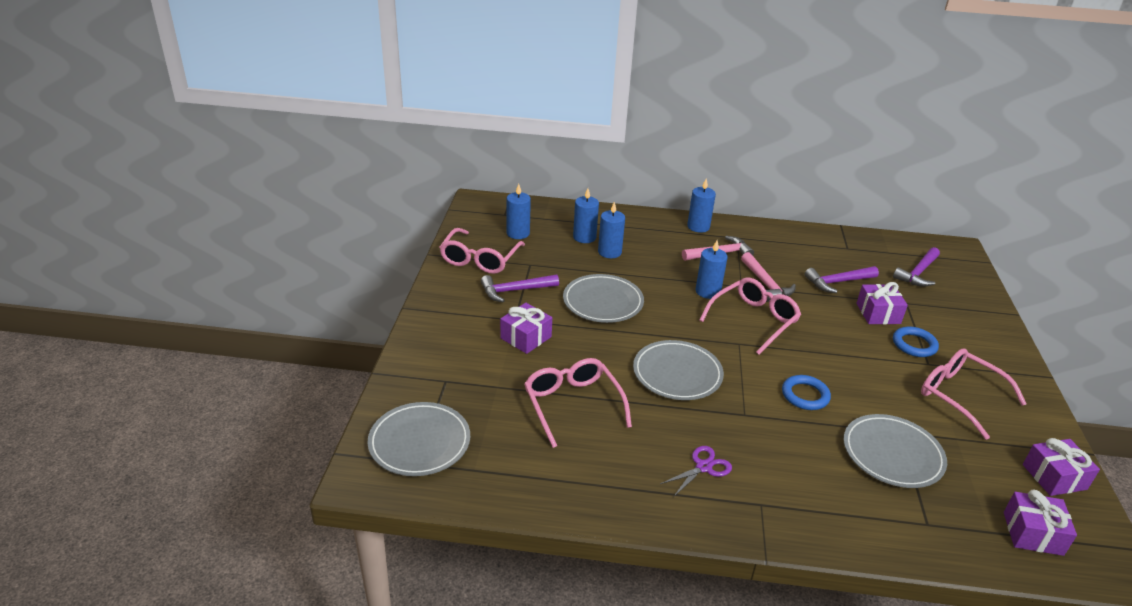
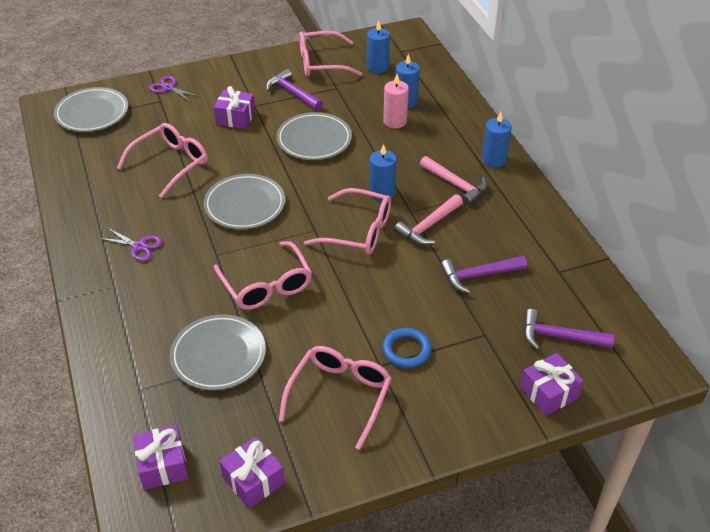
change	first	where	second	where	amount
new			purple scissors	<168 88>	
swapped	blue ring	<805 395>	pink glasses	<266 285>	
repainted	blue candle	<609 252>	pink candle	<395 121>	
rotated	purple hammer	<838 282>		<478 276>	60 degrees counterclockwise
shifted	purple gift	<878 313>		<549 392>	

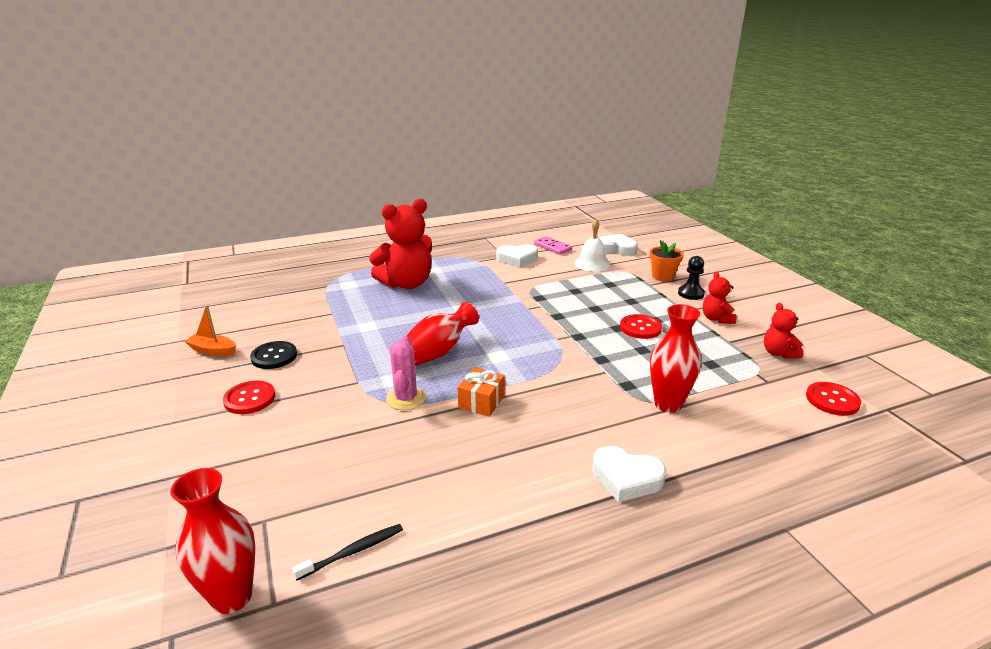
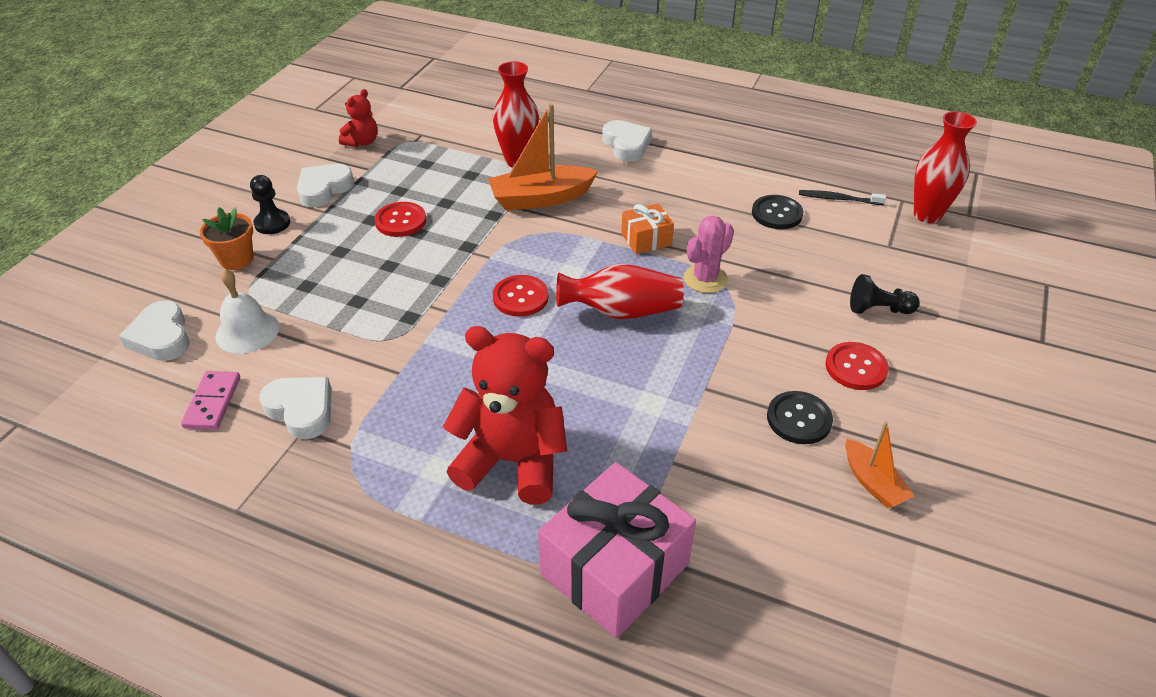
change	first	where	second	where	amount
swapped	red teddy bear	<716 319>	white heart	<324 189>	
new			orange boat	<541 198>	
shifted	red button	<832 400>		<520 297>	
new			pink gift	<614 569>	
new			black button	<777 214>	
new			black pawn	<878 309>	

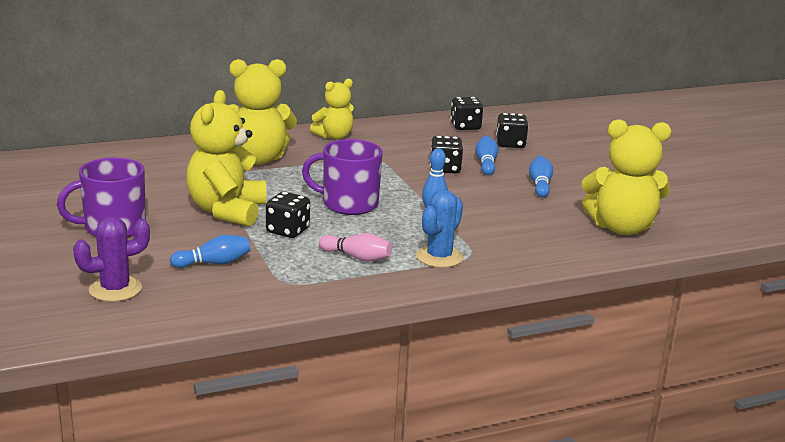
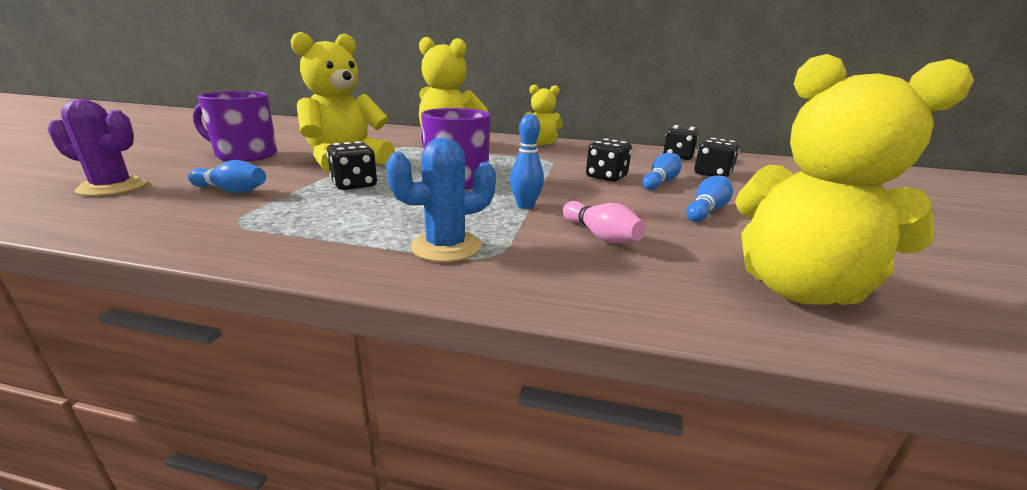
change	first	where	second	where	amount
shifted	pink bowling pin	<357 257>		<600 236>	

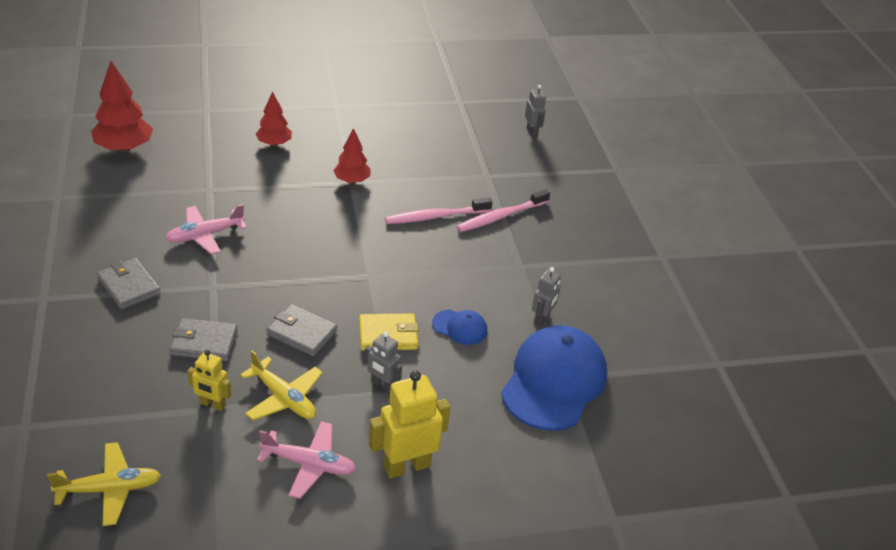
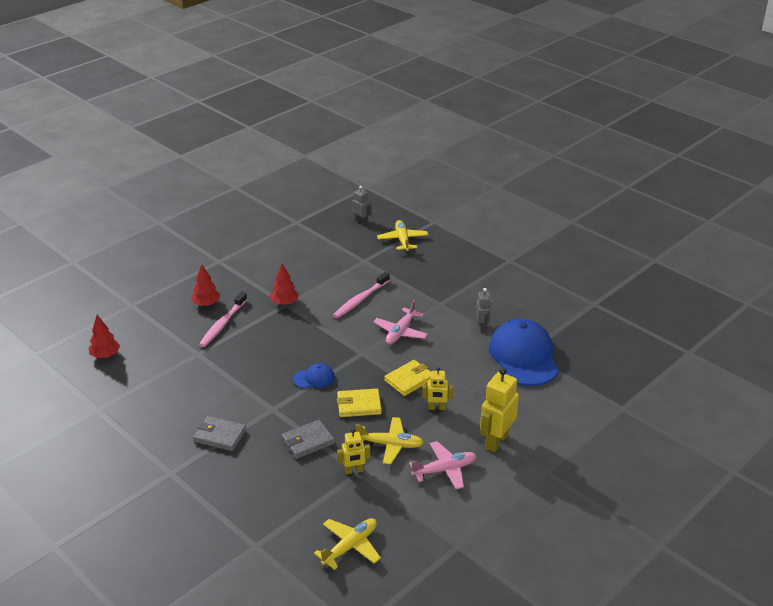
change	first	where	second	where	amount
scaled	red tree	<124 148>		<105 355>	x0.63
shifted	pink toothbrush	<501 216>		<222 324>	
shifted	blue cap	<460 327>		<314 378>	
repainted	grey wallet	<301 333>	yellow wallet	<359 405>	
shifted	pink plane	<205 235>		<400 332>	
new			yellow plane	<402 240>	
repainted	grey robot	<382 385>	yellow robot	<436 408>	

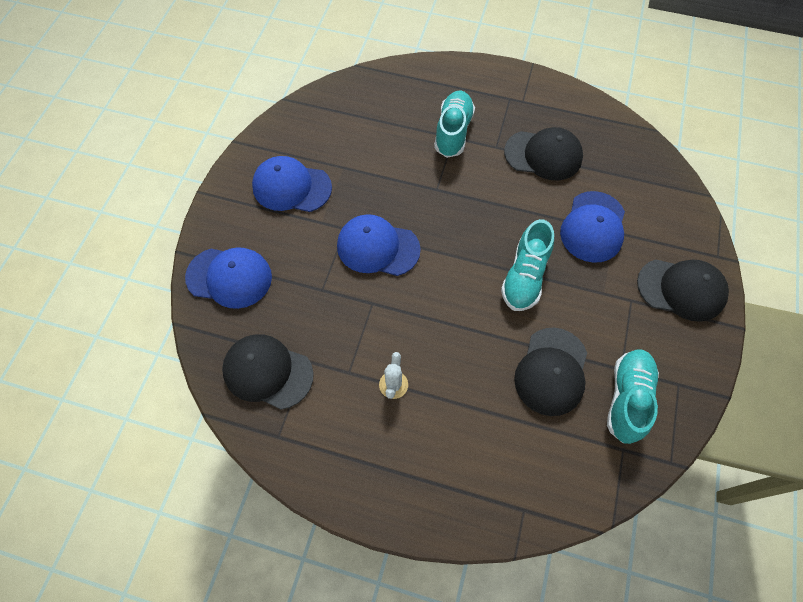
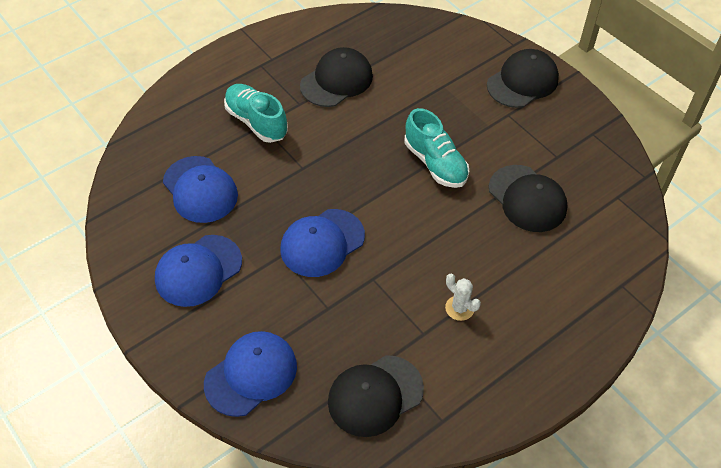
change	first	where	second	where	amount
shifted	blue cap	<593 227>		<200 189>	
gone	turquoise shoe	<627 399>			

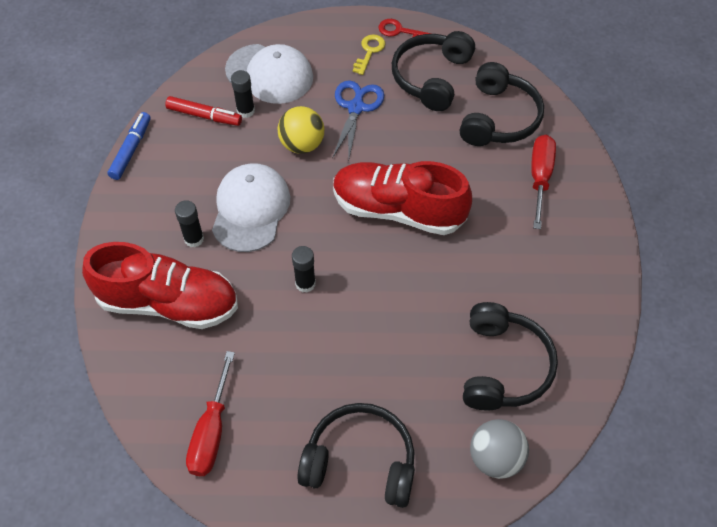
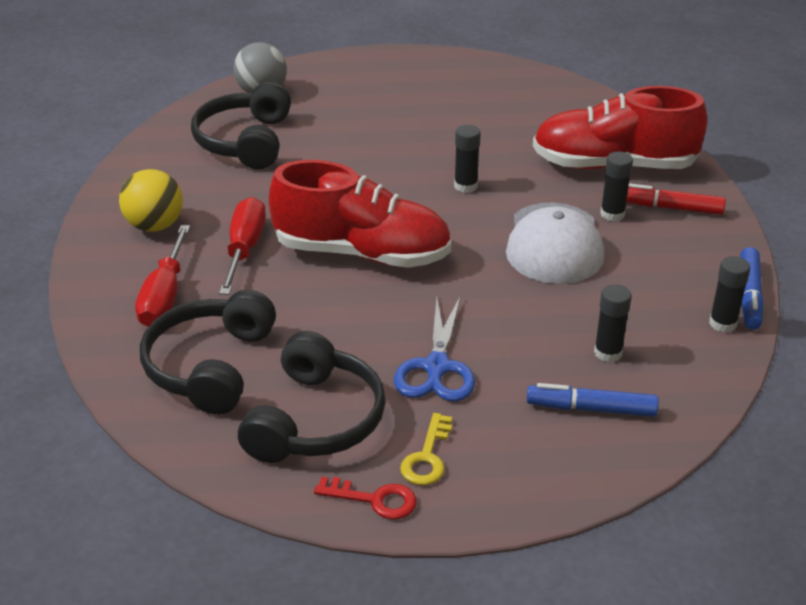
change	first	where	second	where	amount
shifted	yellow ball	<302 144>		<155 226>	
shifted	red screwdriver	<211 431>		<244 249>	
swapped	white cap	<269 74>	blue marker	<591 409>	
shifted	red marker	<204 116>		<669 208>	
new			black glue stick	<723 323>	
gone	black headphones	<360 462>			

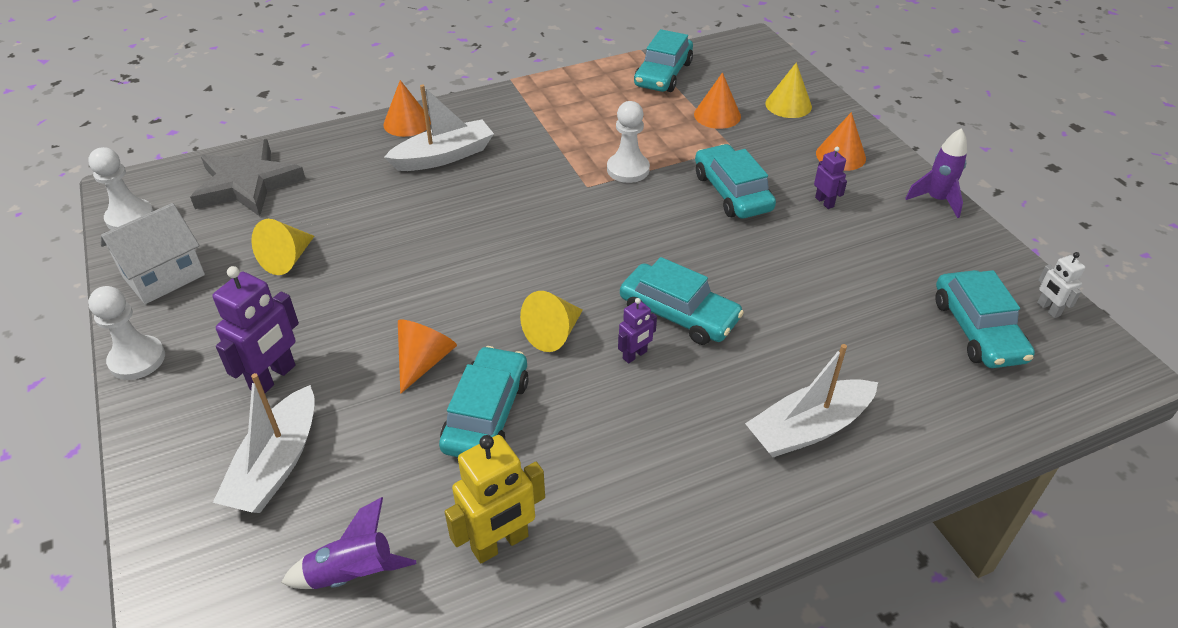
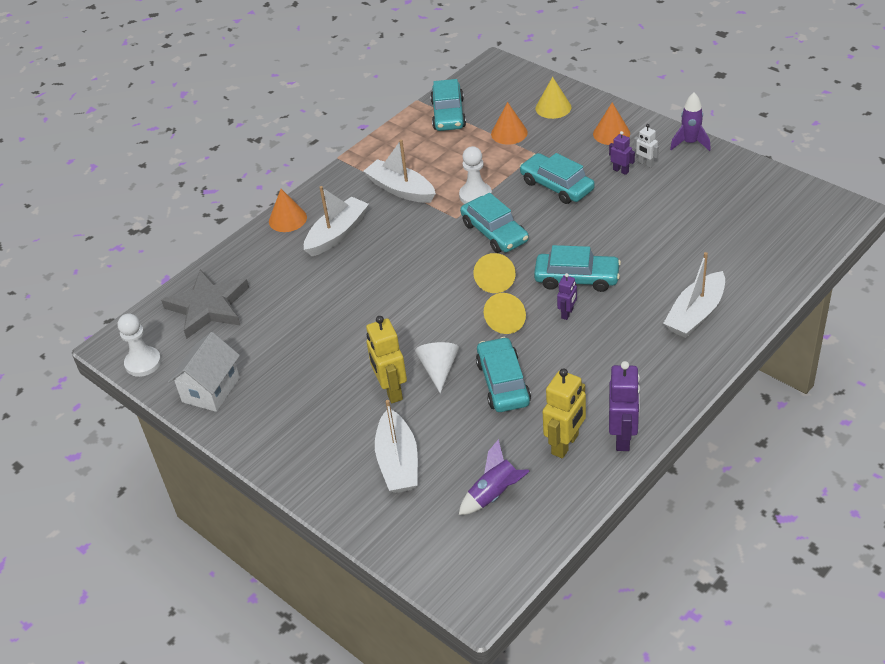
change	first	where	second	where	amount
new			white boat	<401 189>	
new			yellow robot	<391 390>	
repainted	orange cone	<424 361>	white cone	<439 369>	
shifted	turquoise car	<977 330>		<494 232>	
shifted	yellow cone	<287 259>		<495 281>	
shifted	purple robot	<273 377>		<623 437>	
shifted	white robot	<1048 309>		<646 163>	
gone	white pawn	<137 359>			

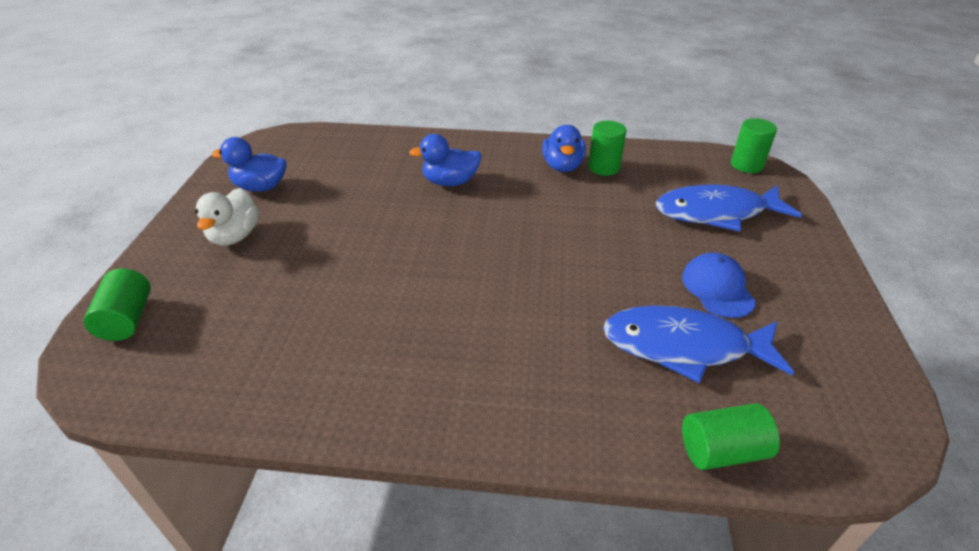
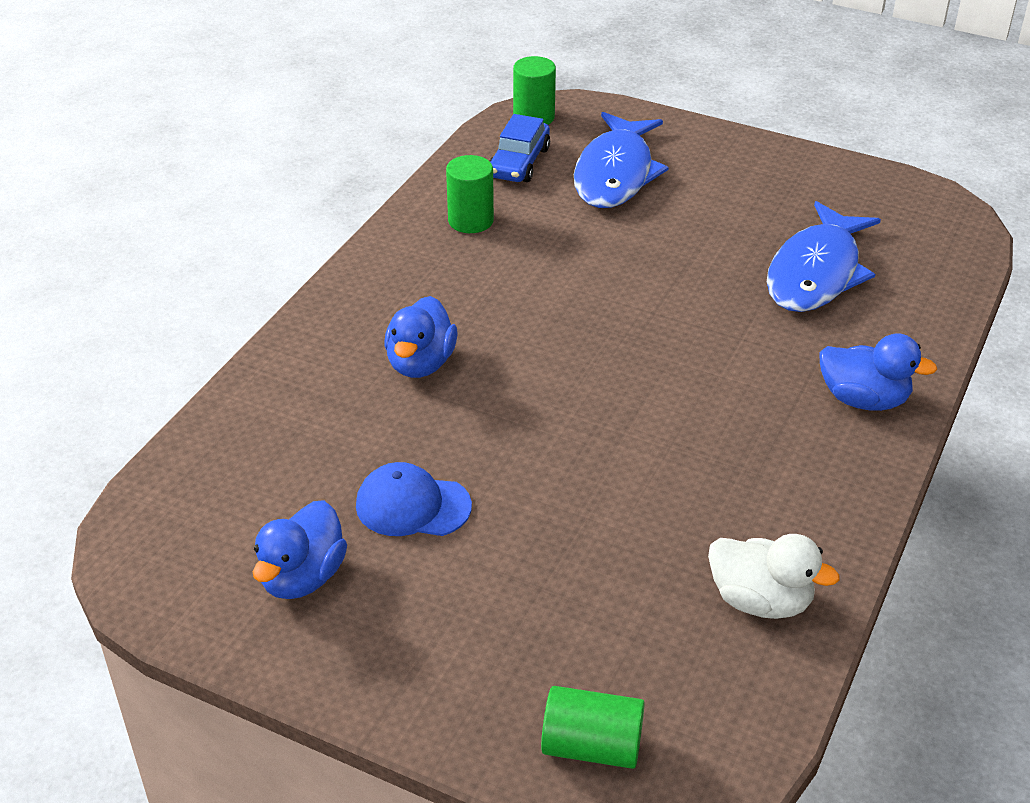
change	first	where	second	where	amount
shifted	blue cap	<717 288>		<412 505>	
new			blue car	<519 162>	
shifted	white duck	<235 236>		<760 601>	
shifted	blue duck	<562 166>		<863 399>	
gone	green cylinder	<722 450>			

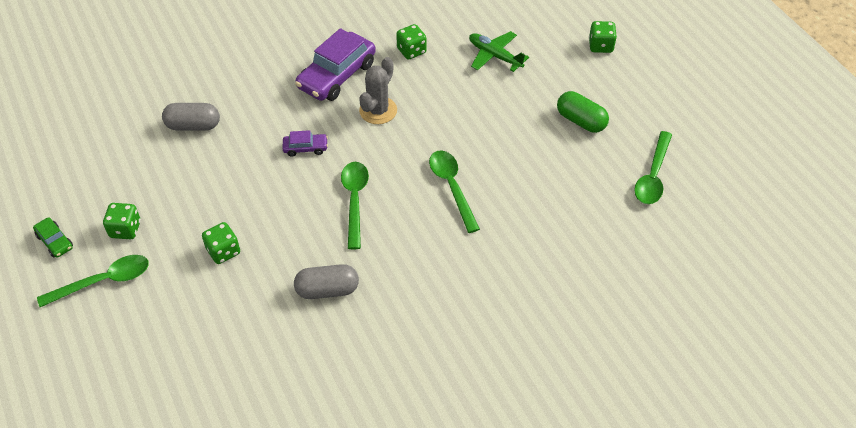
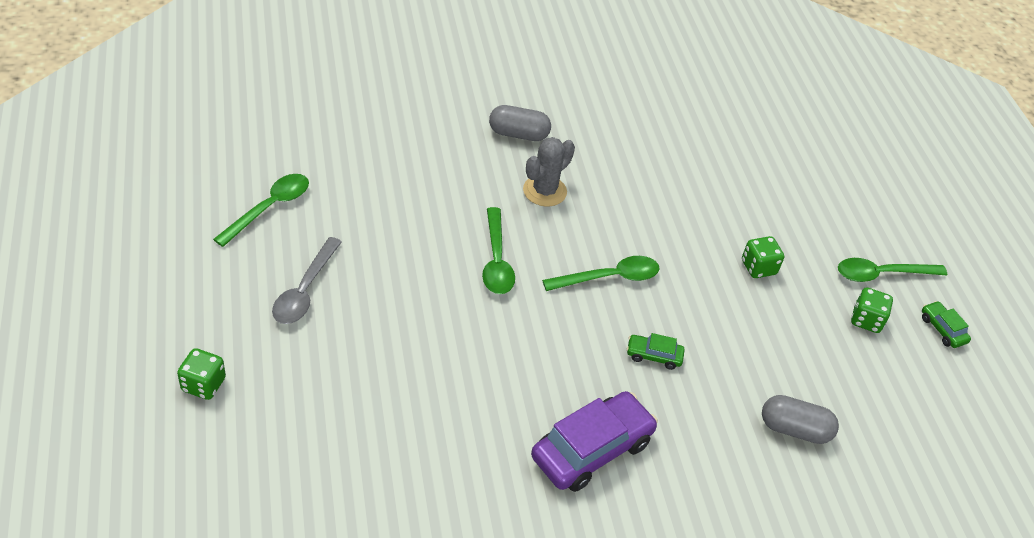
change	first	where	second	where	amount
swapped	green capsule	<581 121>	grey spoon	<305 290>	
shifted	grey capsule	<327 290>		<518 134>	
shifted	grey cactus	<378 110>		<544 191>	
rotated	green spoon	<355 201>		<609 278>	120 degrees counterclockwise
repainted	purple car	<305 148>	green car	<653 356>	
gone	green dice	<411 51>			
gone	green plane	<494 56>			

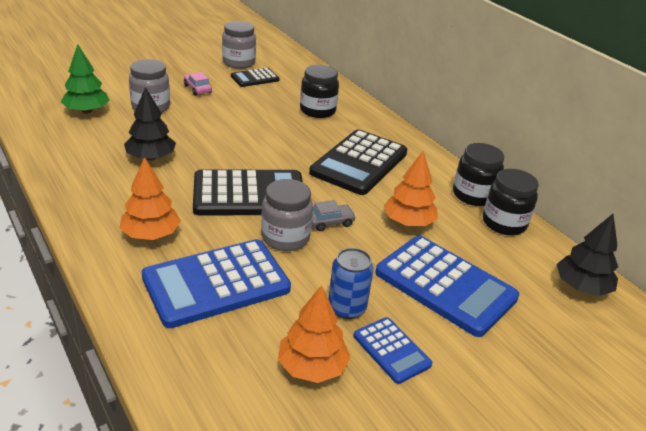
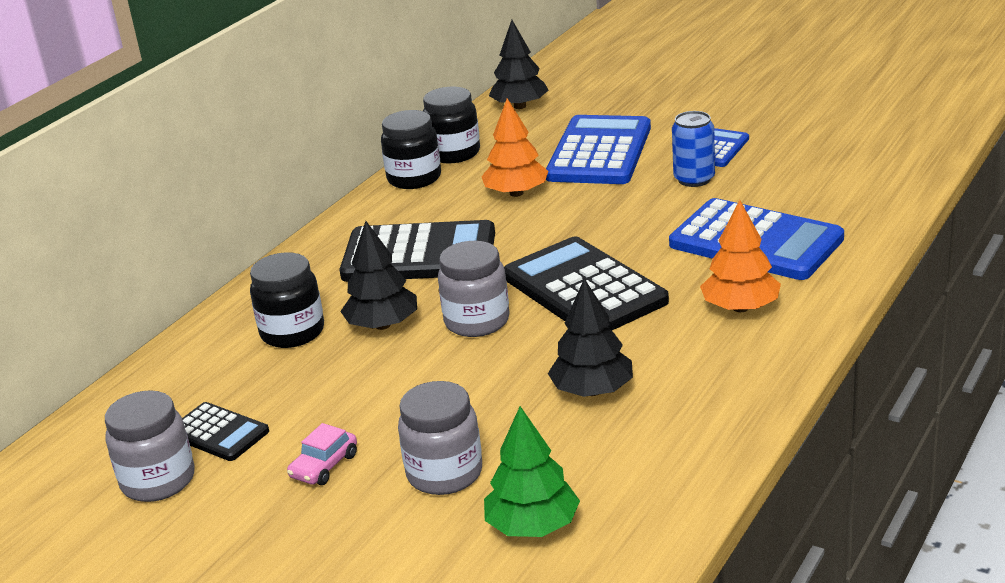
change	first	where	second	where	amount
new			black tree	<382 325>	
shifted	grey jar	<285 238>		<477 321>	
gone	orange tree	<312 367>			
gone	grey car	<329 222>			

